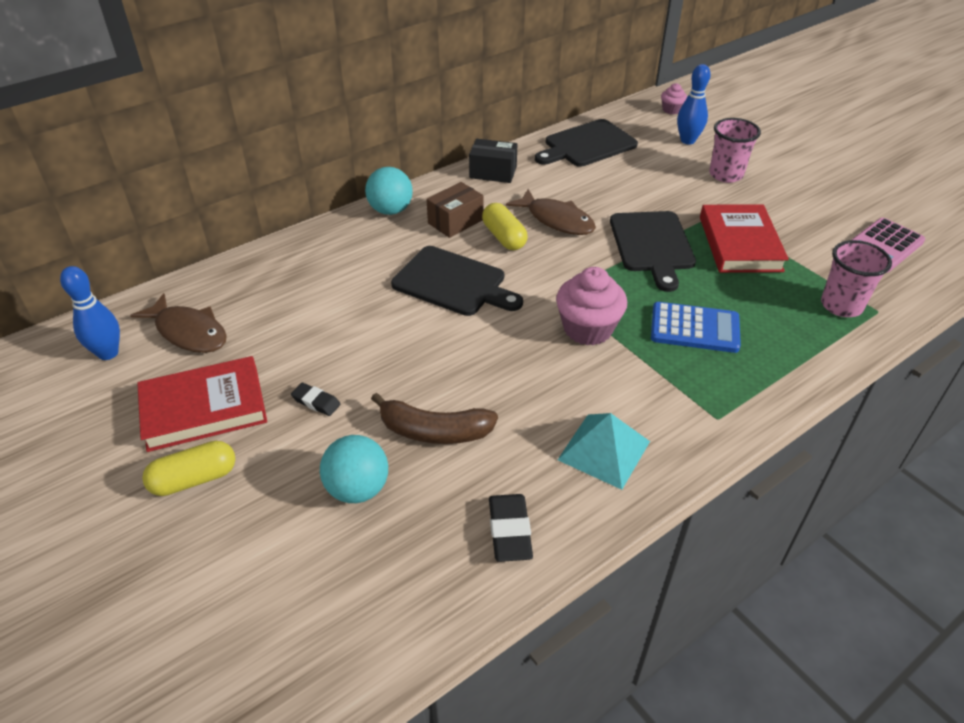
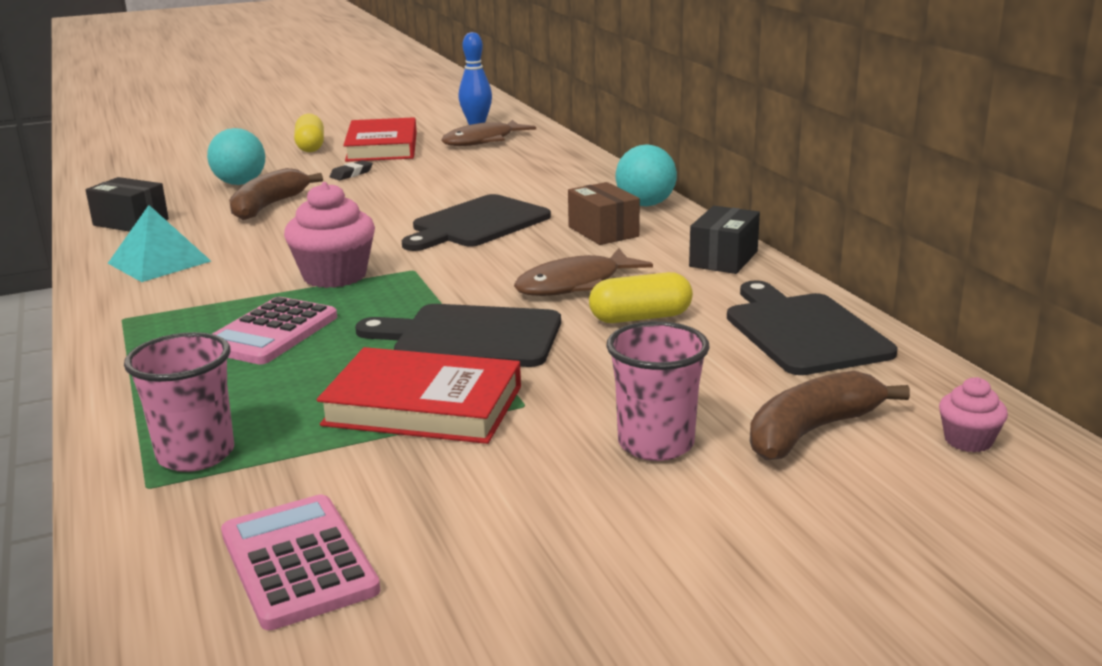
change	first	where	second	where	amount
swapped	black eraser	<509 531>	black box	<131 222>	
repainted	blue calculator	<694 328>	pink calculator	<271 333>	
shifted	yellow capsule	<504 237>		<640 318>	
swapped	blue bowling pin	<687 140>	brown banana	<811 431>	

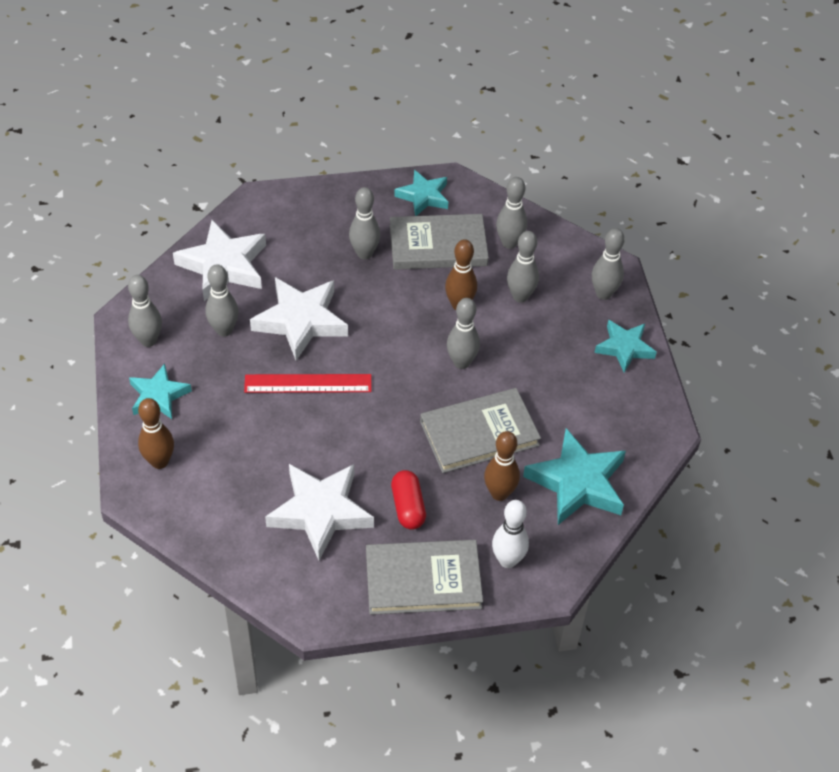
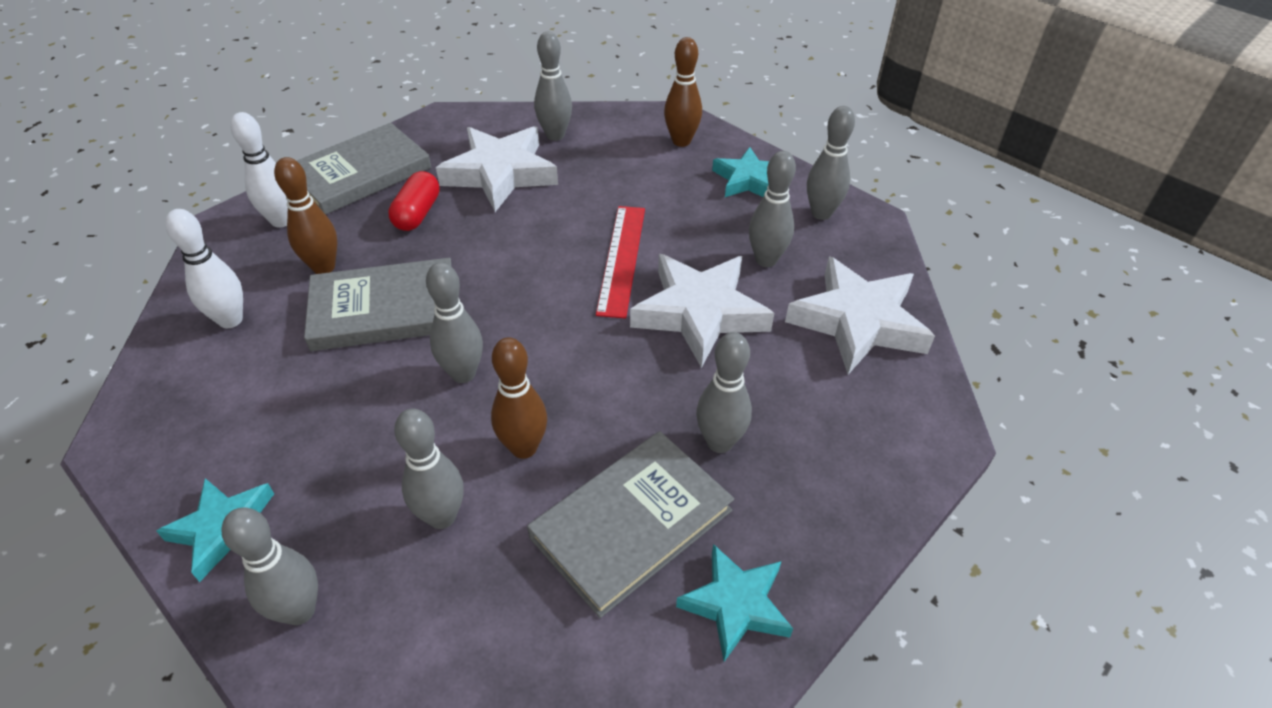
change	first	where	second	where	amount
swapped	turquoise star	<577 482>	white bowling pin	<230 320>	
rotated	grey book	<479 433>		<385 309>	45 degrees clockwise
rotated	red capsule	<408 507>		<417 213>	60 degrees clockwise
shifted	grey bowling pin	<509 243>		<555 135>	
rotated	red ruler	<308 384>		<621 259>	45 degrees counterclockwise

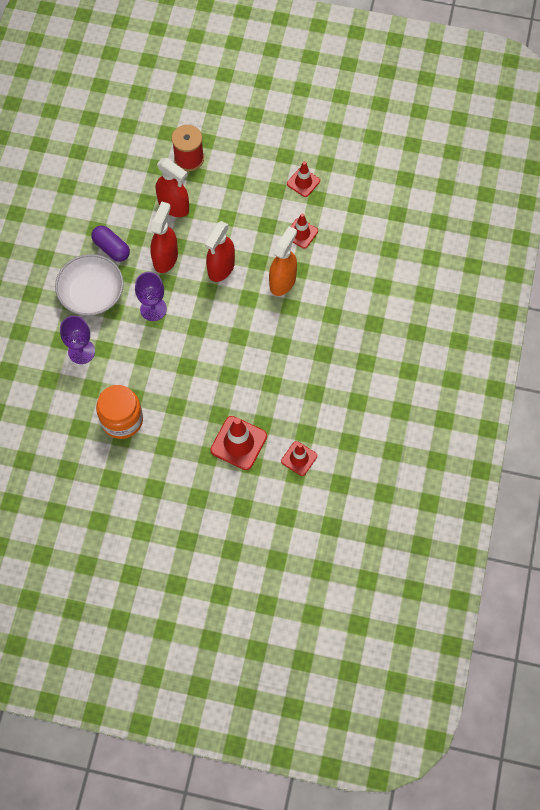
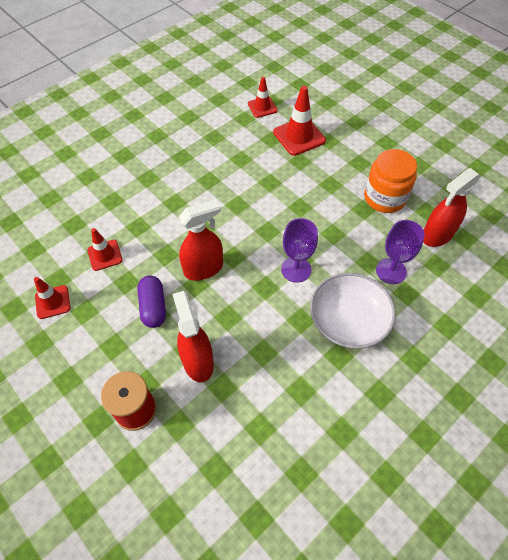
change	first	where	second	where	amount
shifted	purple capsule	<111 248>		<153 307>	
shifted	red spray bottle	<165 258>		<437 235>	
gone	orange spray bottle	<282 281>			

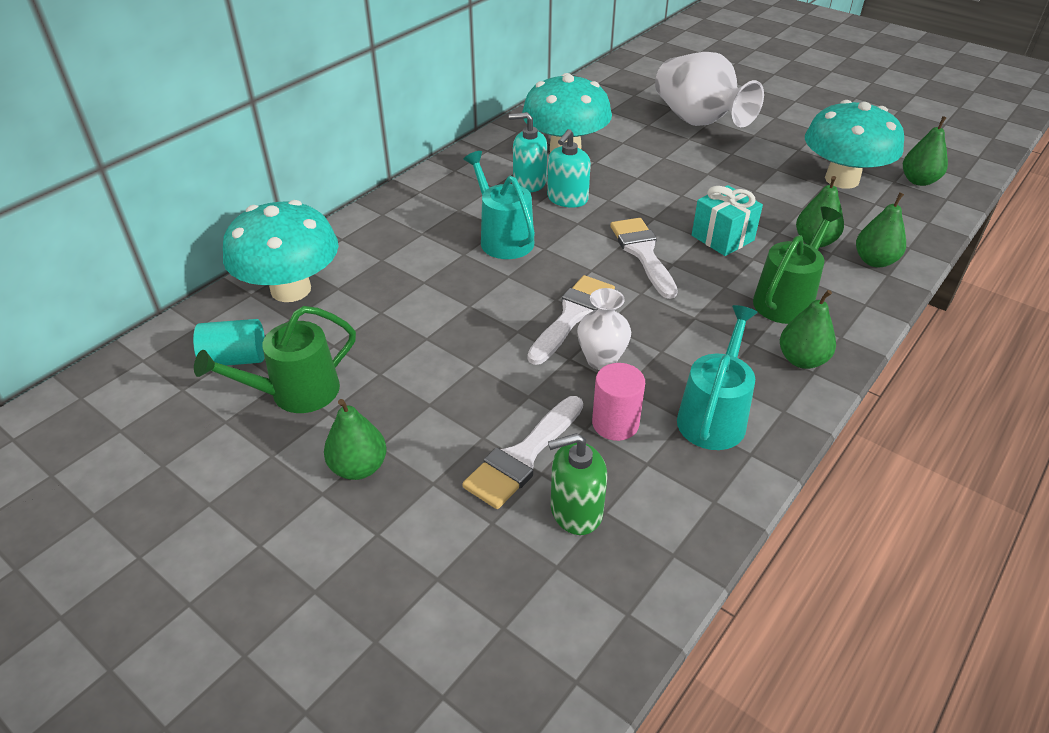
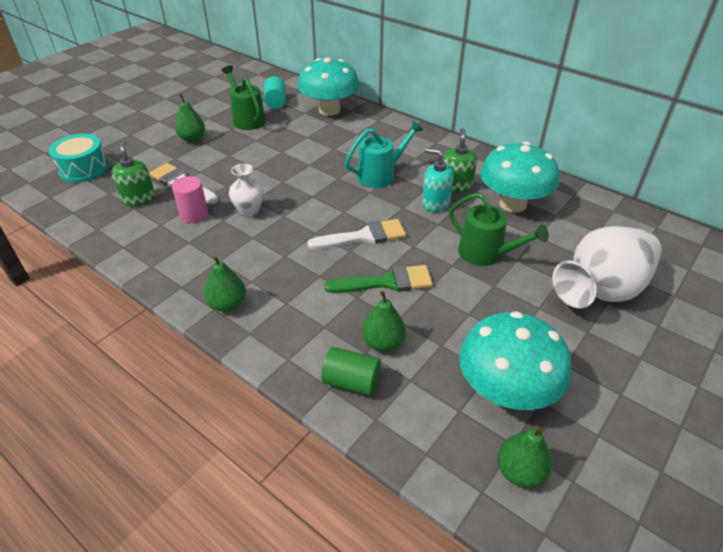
change	first	where	second	where	amount
new			turquoise drum	<83 169>	
swapped	green pear	<874 261>	green cylinder	<351 382>	
swapped	turquoise gift	<722 238>	green brush	<386 282>	
repainted	turquoise soap dispenser	<529 182>	green soap dispenser	<456 186>	
shifted	green watering can	<786 300>		<486 254>	
gone	white brush	<572 316>			
gone	turquoise watering can	<713 416>			

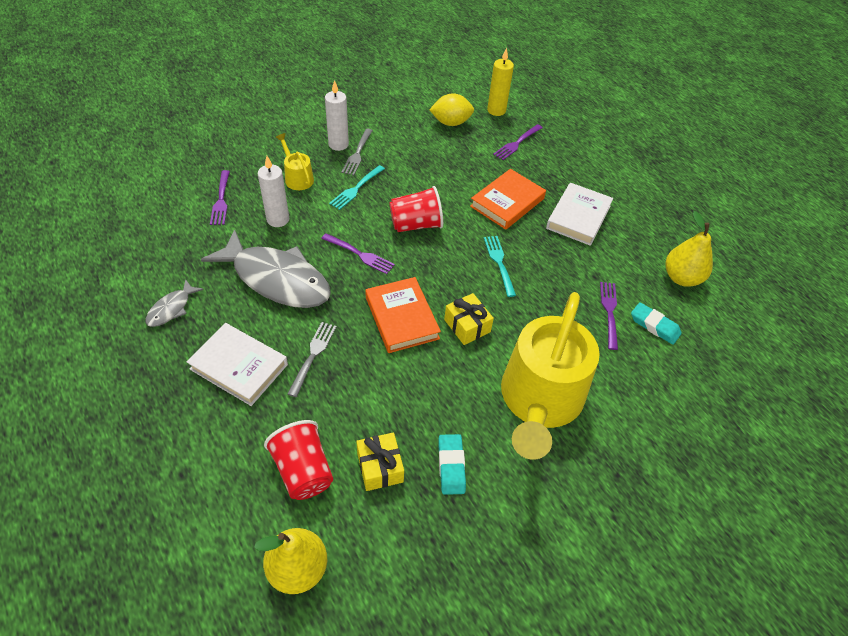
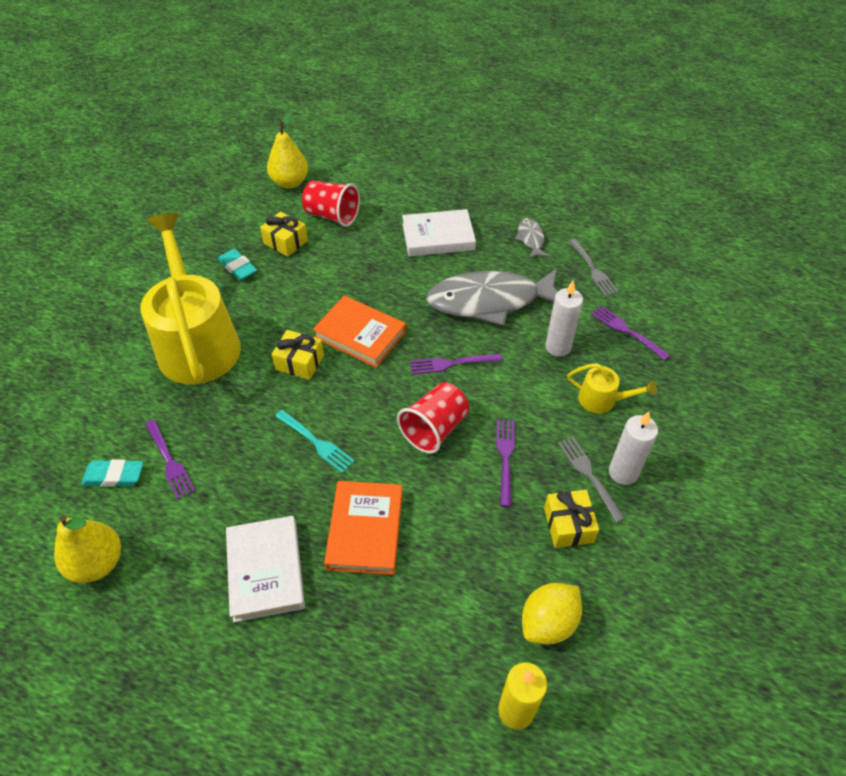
change	first	where	second	where	amount
shifted	purple fork	<517 143>		<505 458>	
new			yellow gift	<568 525>	
shifted	grey fork	<313 356>		<592 269>	
gone	turquoise fork	<356 188>			

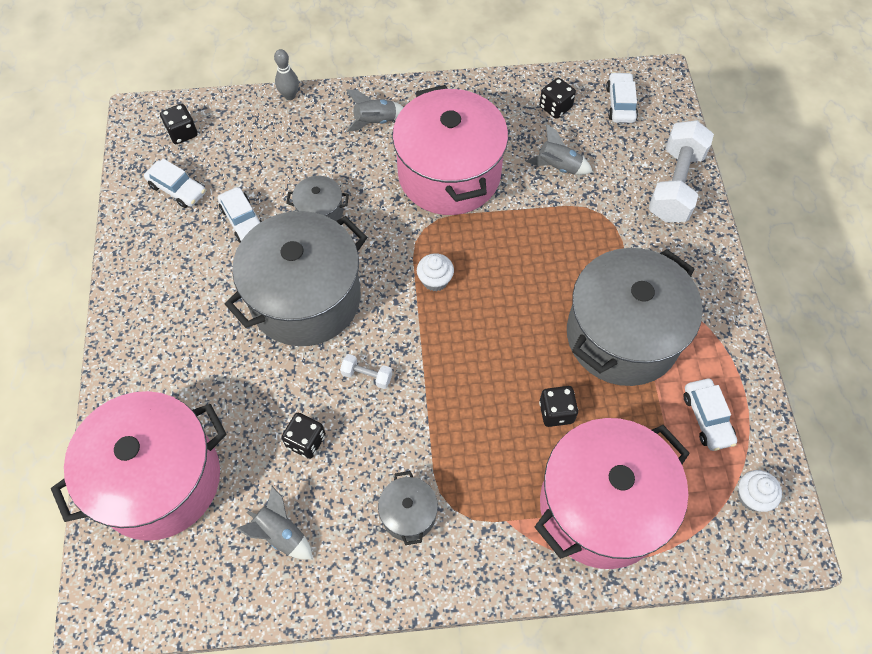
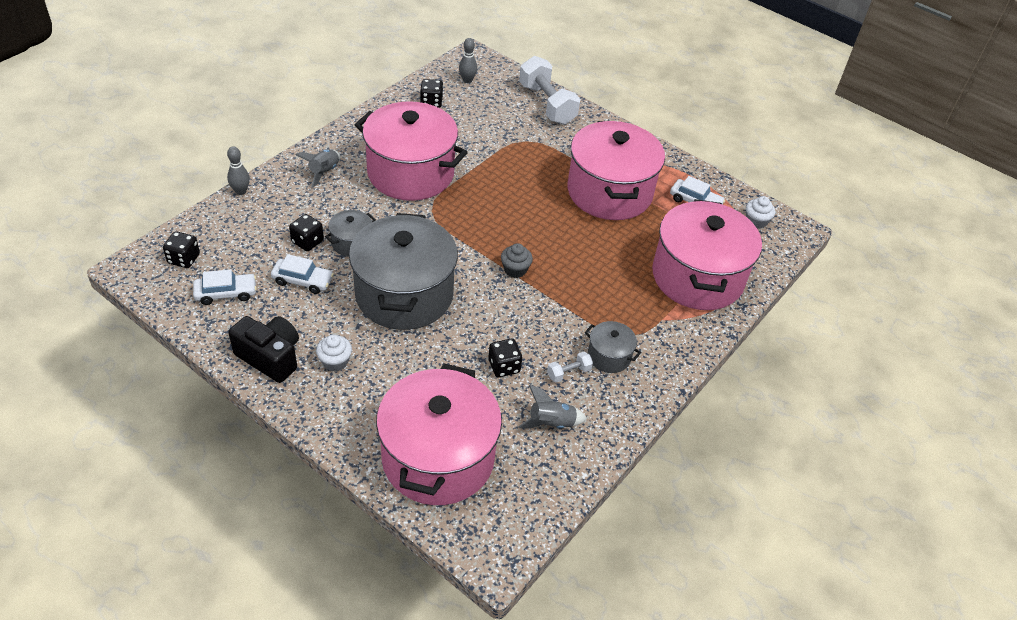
change	first	where	second	where	amount
new			black camera	<270 357>	
shifted	black dice	<556 412>		<307 241>	
shifted	white cupcake	<435 280>		<335 362>	
swapped	white car	<620 104>	grey bowling pin	<467 80>	
new			grey cupcake	<515 270>	
shifted	white dumbbell	<367 376>		<569 373>	
repainted	grey pot	<622 335>	pink pot	<609 192>	
gone	grey rocket	<558 167>			

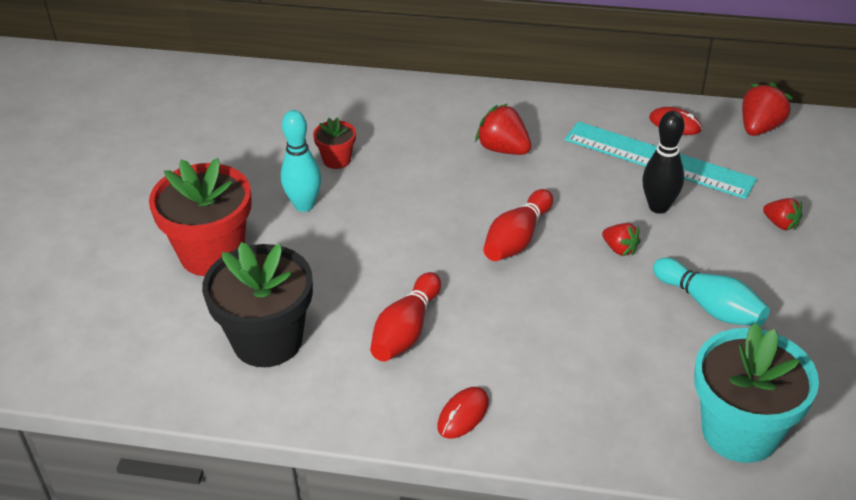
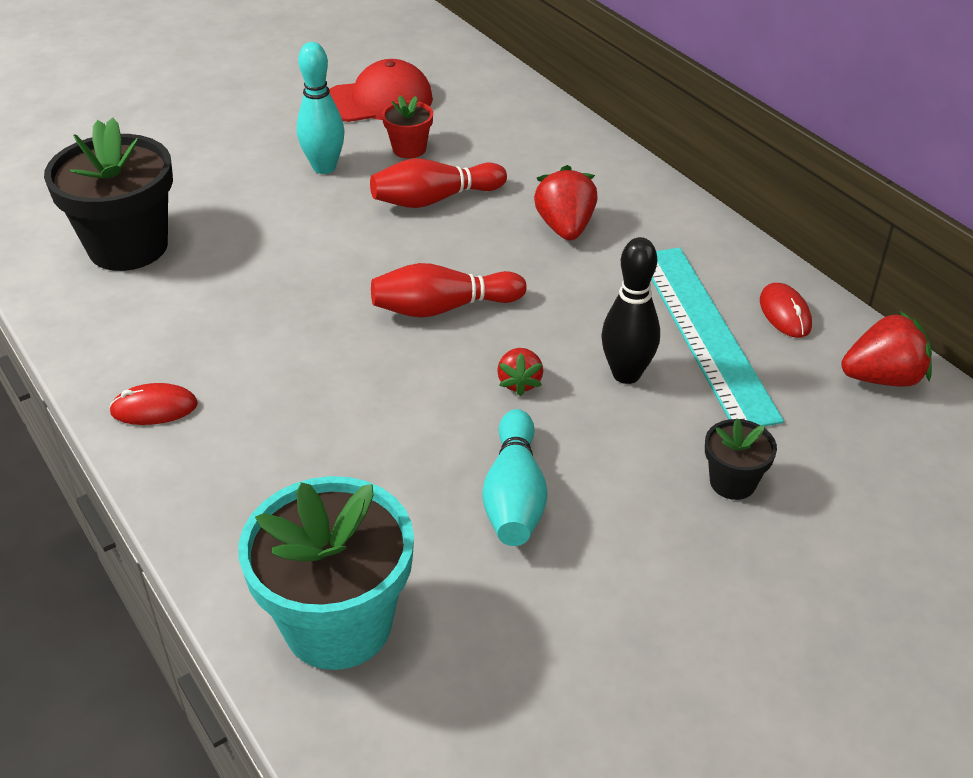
change	first	where	second	where	amount
new			red cap	<378 101>	
shifted	red bowling pin	<406 330>		<435 199>	
swapped	red strawberry	<780 224>	black flower pot	<732 482>	
gone	red flower pot	<212 253>			

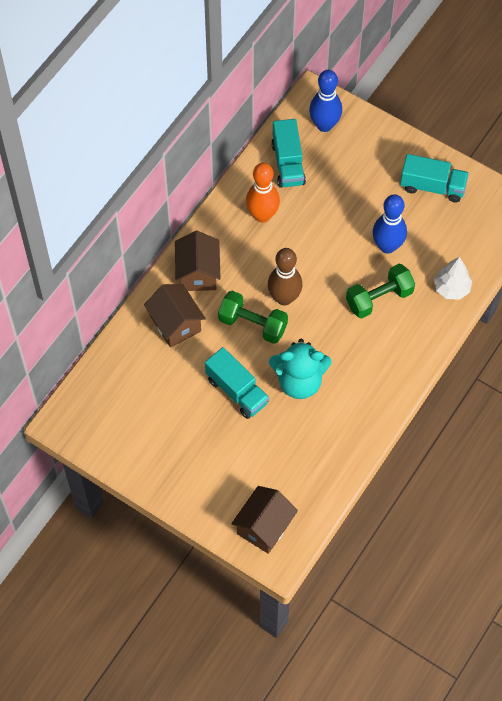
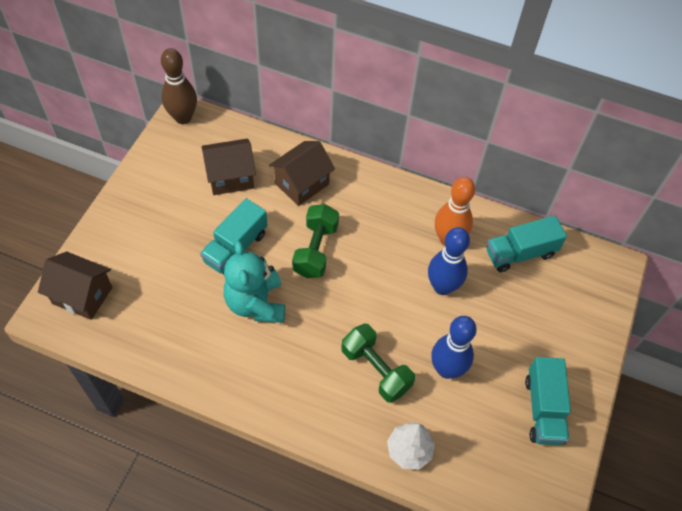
change	first	where	second	where	amount
shifted	brown bowling pin	<284 298>		<183 117>	
shifted	brown house	<198 273>		<230 177>	
shifted	blue bowling pin	<324 125>		<442 287>	

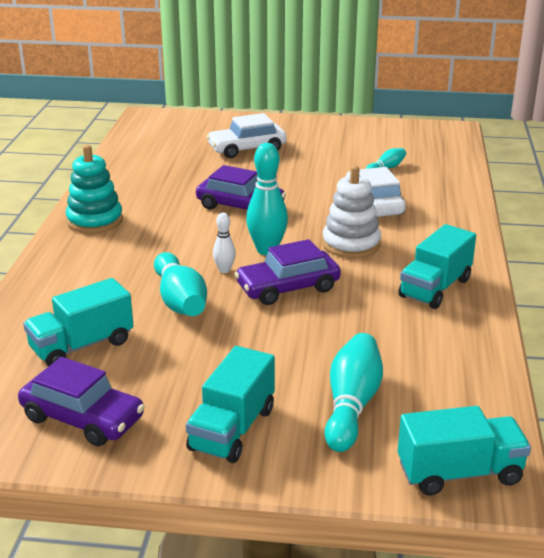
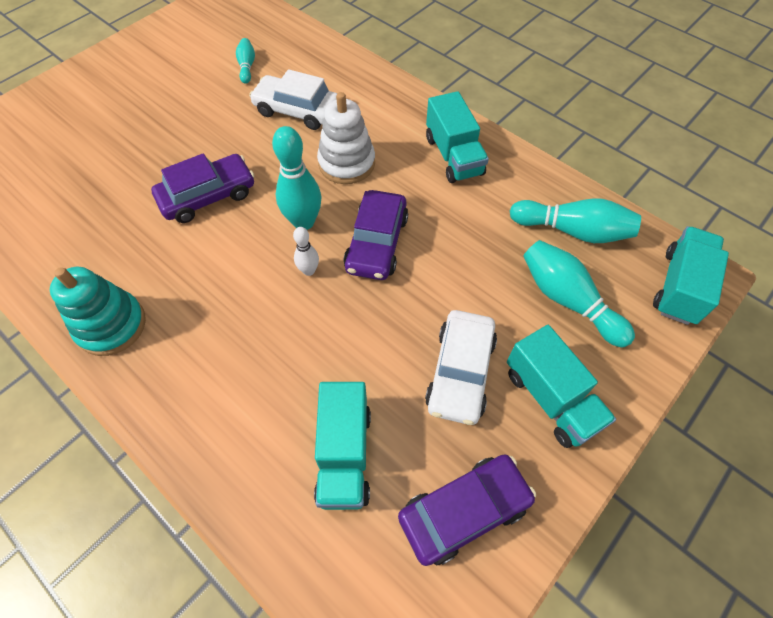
change	first	where	second	where	amount
shifted	white car	<247 149>		<460 372>	
shifted	turquoise bowling pin	<180 300>		<573 231>	

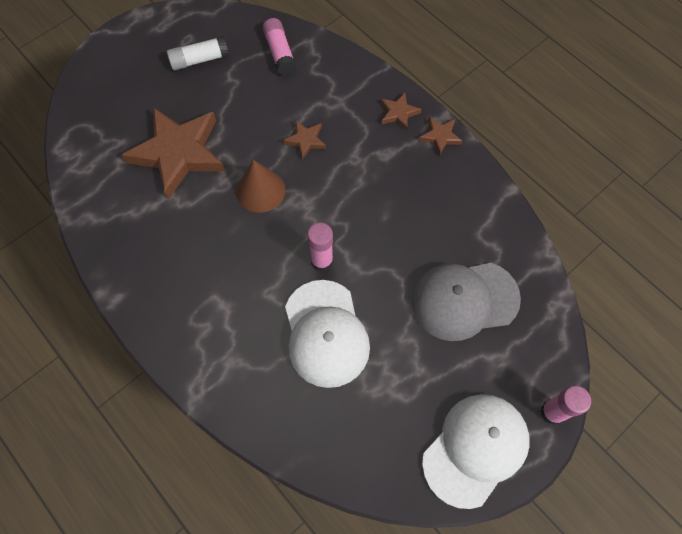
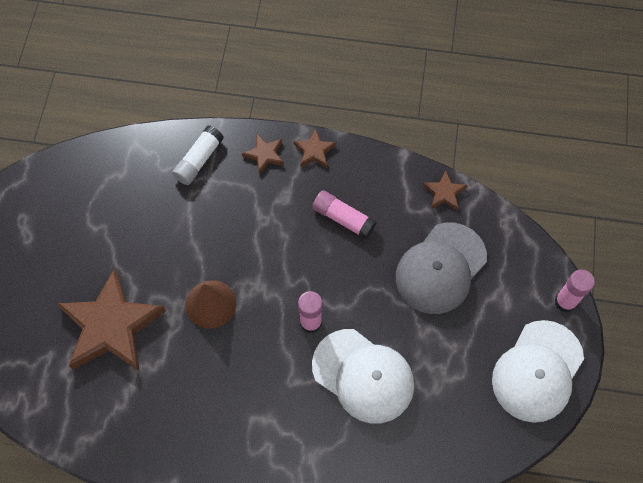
change	first	where	second	where	amount
shifted	white glue stick	<199 60>		<199 160>	
shifted	pink glue stick	<280 53>		<343 218>	
shifted	brown star	<305 140>		<444 193>	
rotated	white cap	<475 449>		<537 371>	150 degrees counterclockwise

